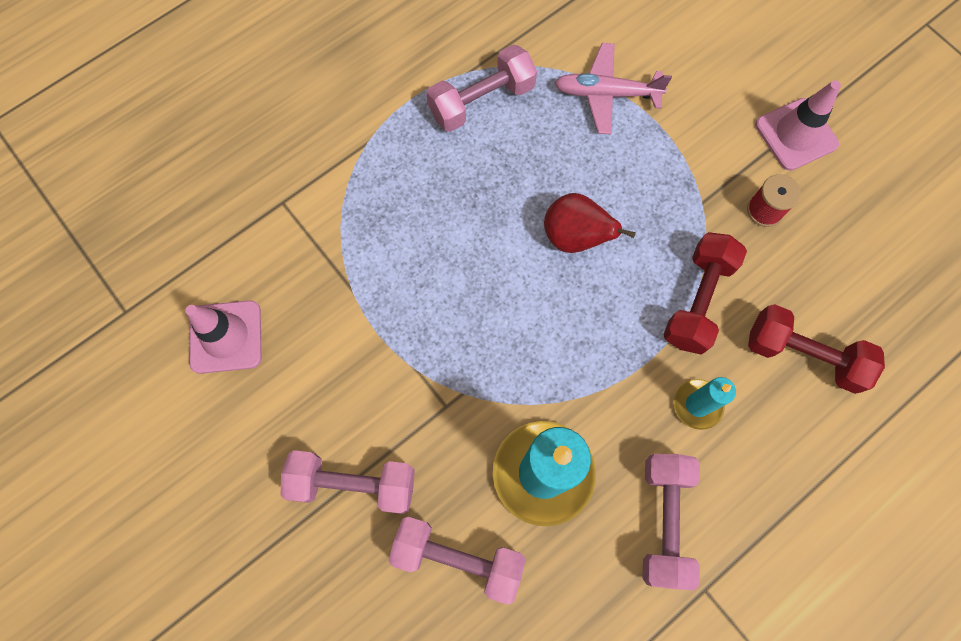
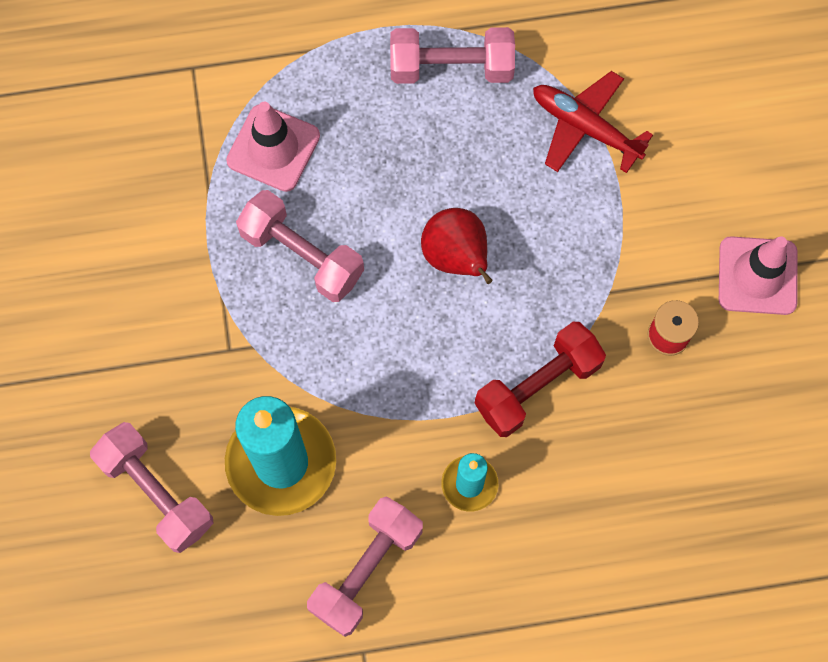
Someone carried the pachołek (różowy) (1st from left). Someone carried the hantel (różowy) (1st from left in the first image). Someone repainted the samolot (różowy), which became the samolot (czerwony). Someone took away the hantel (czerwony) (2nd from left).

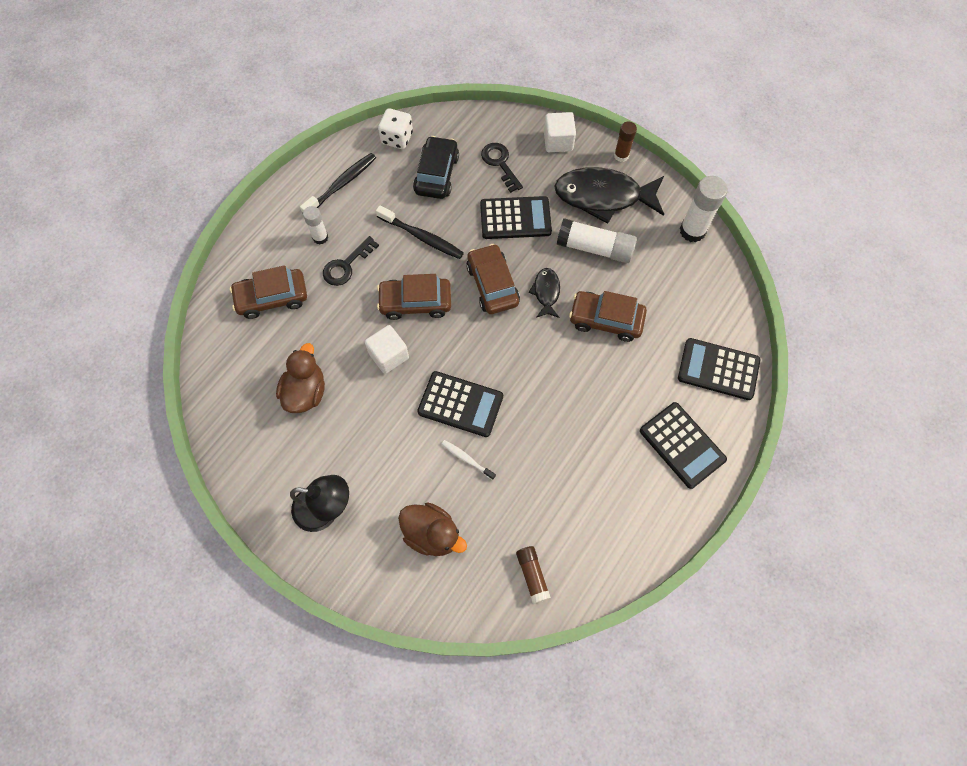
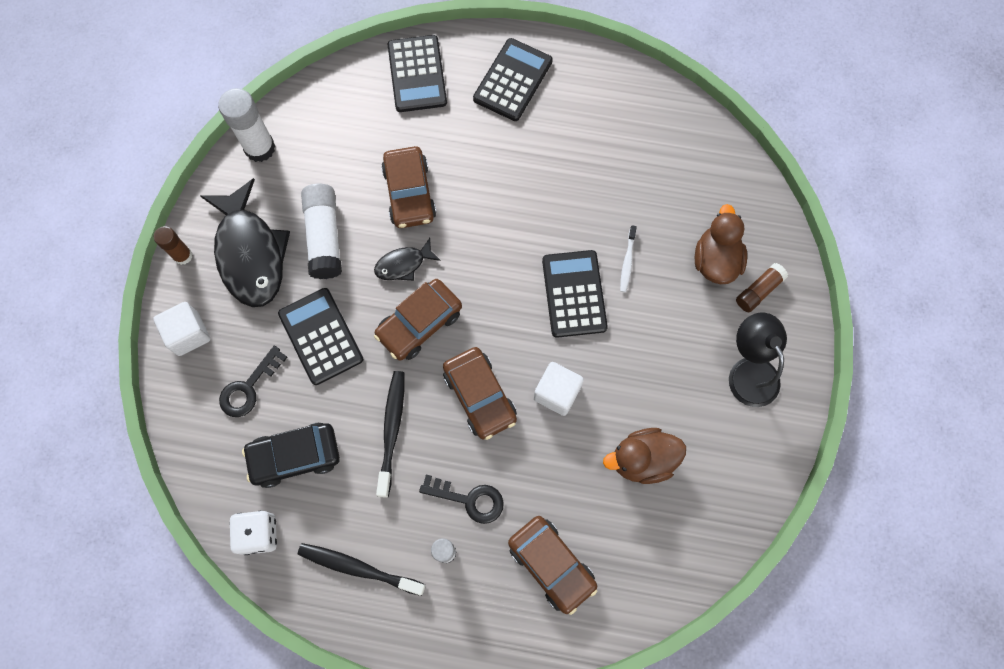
Someone carried the klej w sztyfcie (brązowy) (1st from left in the first image).

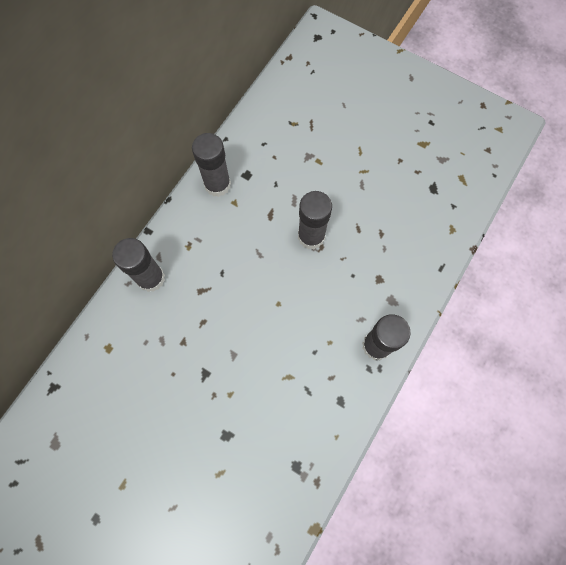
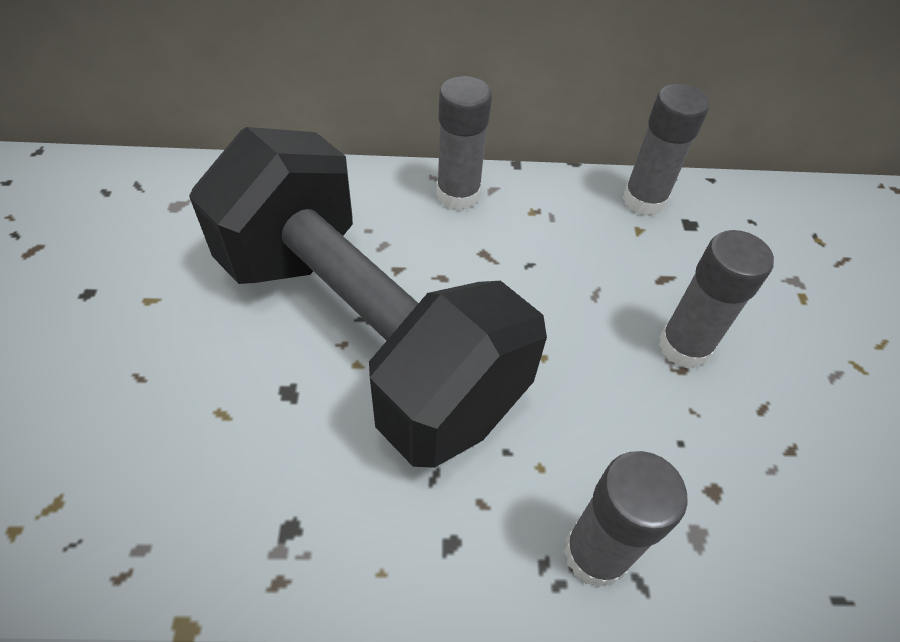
Someone put down the hantel (czarny).

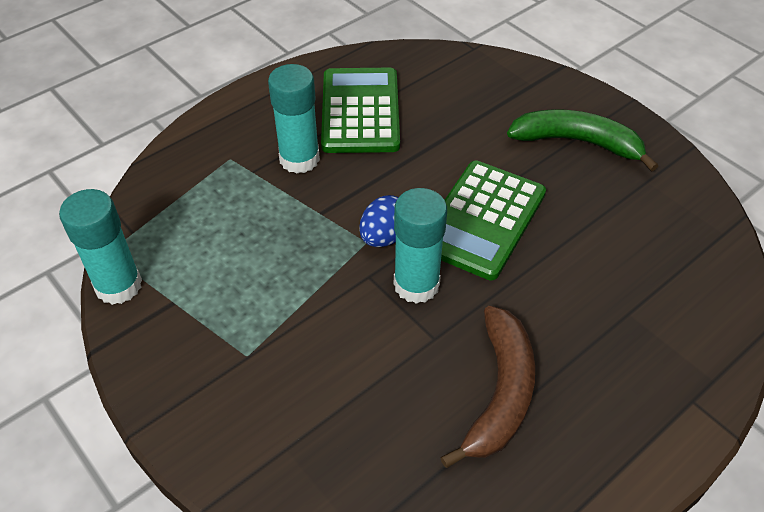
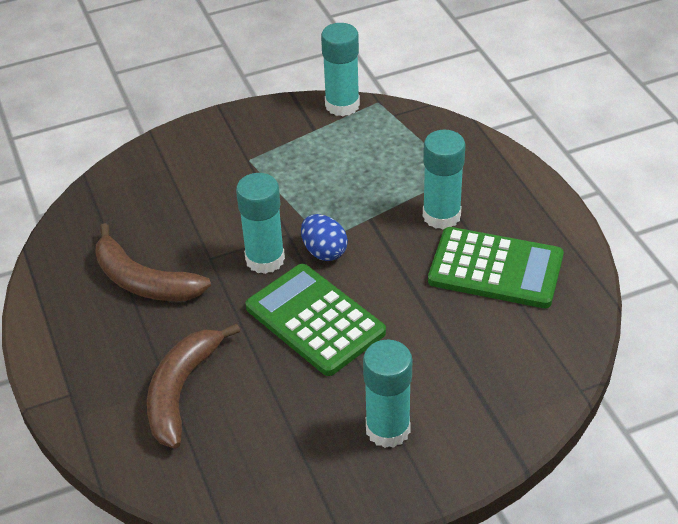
Someone put down the banan (brązowy) (2nd from left). Someone swapped the banan (zielony) for the klej w sztyfcie (turkusowy) (3rd from left).

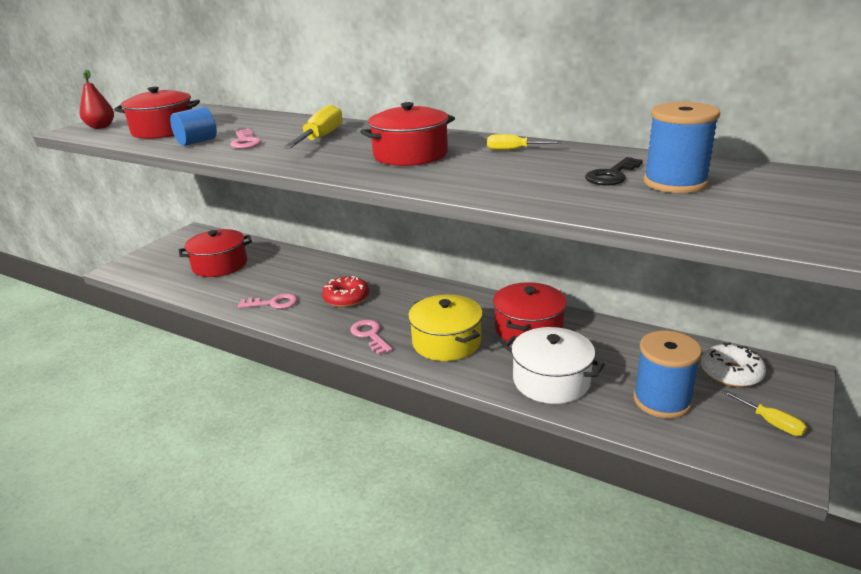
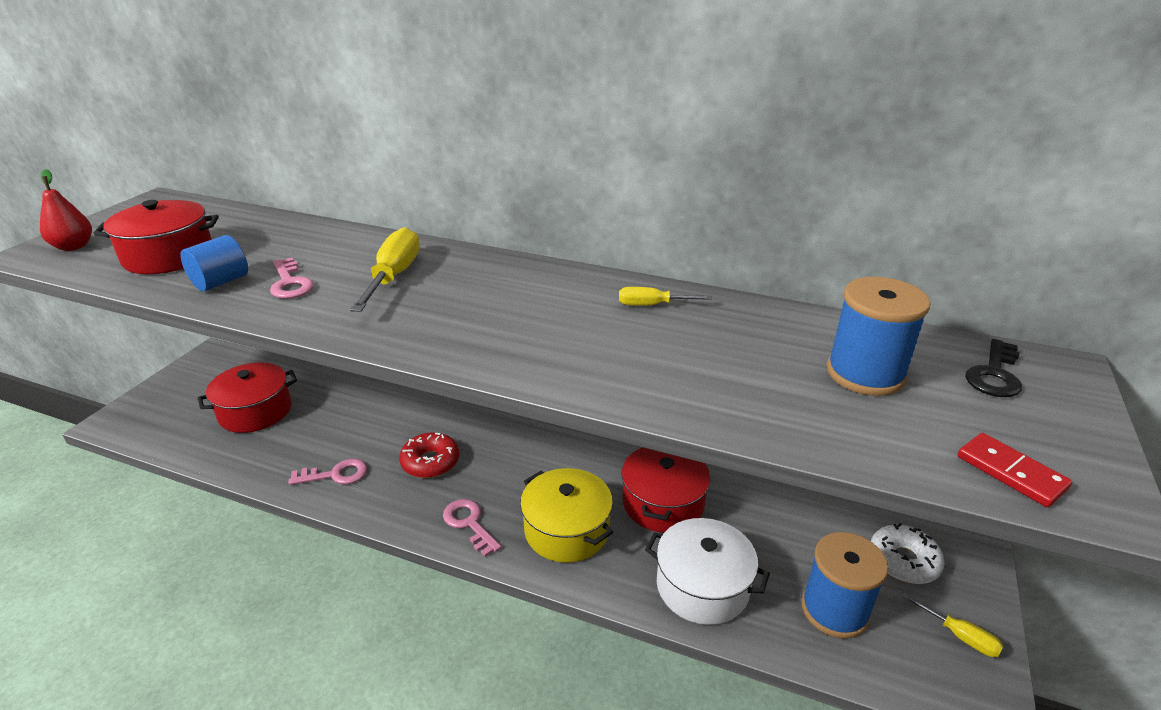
Someone put down the kostka domina (czerwony). Someone carried the klucz (czarny). Someone took away the garnek (czerwony) (3rd from left).

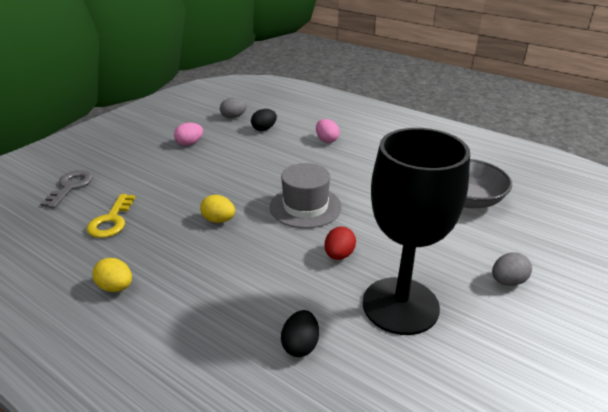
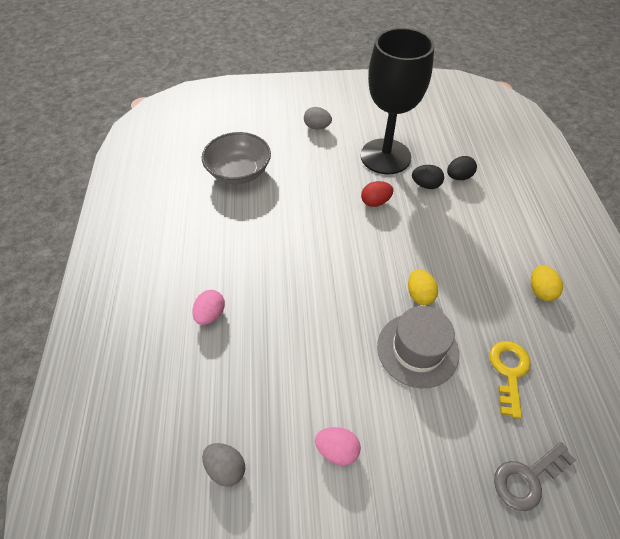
Someone carried the kapelusz (szary). Someone carried the jajko (czarny) (1st from left). Someone rotated the klucz (żółty) by 45 degrees counterclockwise.

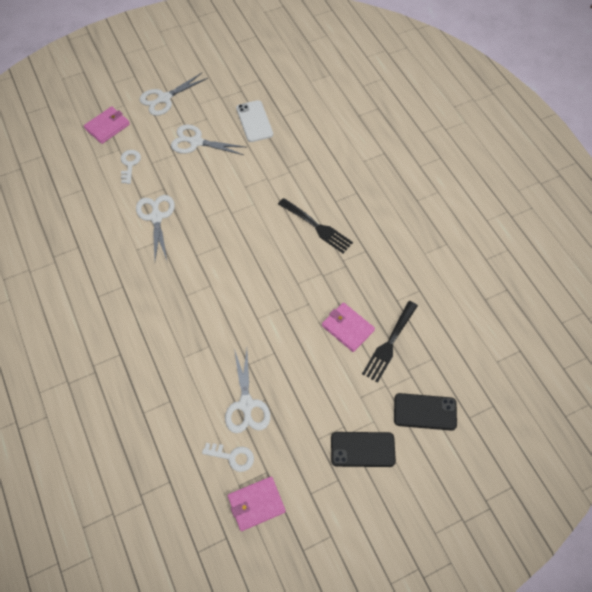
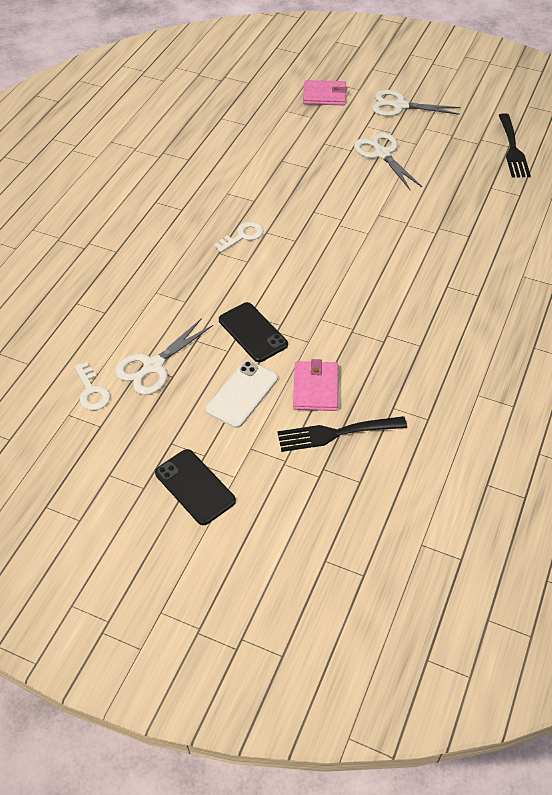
Someone carried the telefon (biały). Someone carried the klucz (biały) (1st from left in the first image). Someone carried the telefon (czarny) (2nd from left). Someone carried the widelec (czarny) (1st from left in the first image). Someone took away the nożyczki (biały) (1st from left). Someone took away the portfel (różowy) (2nd from left).

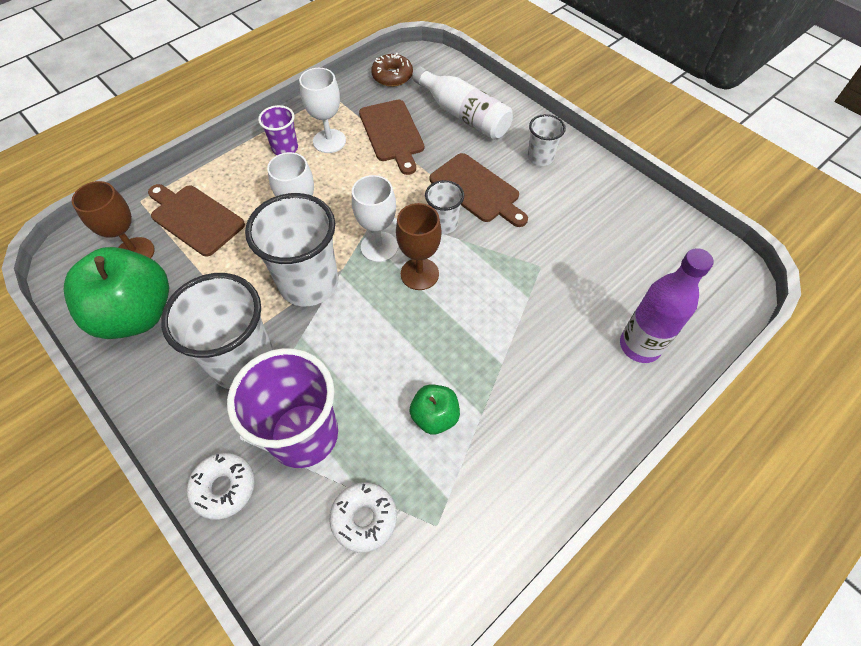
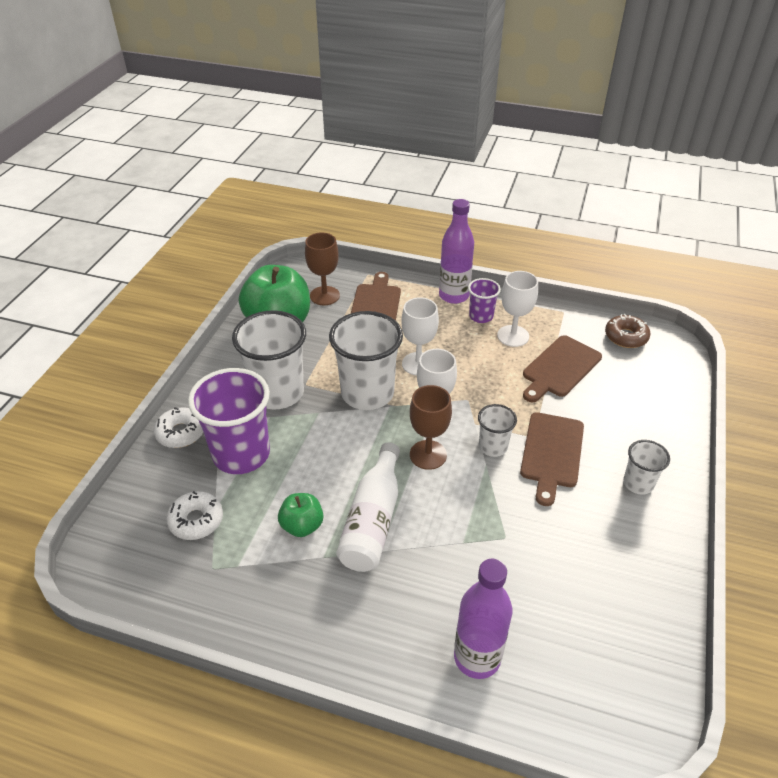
Someone carried the butelka (biały). Someone put down the butelka (fioletowy) (1st from left).

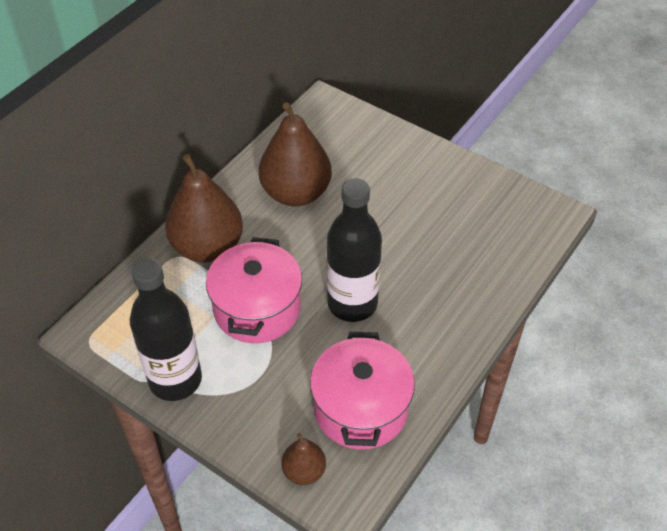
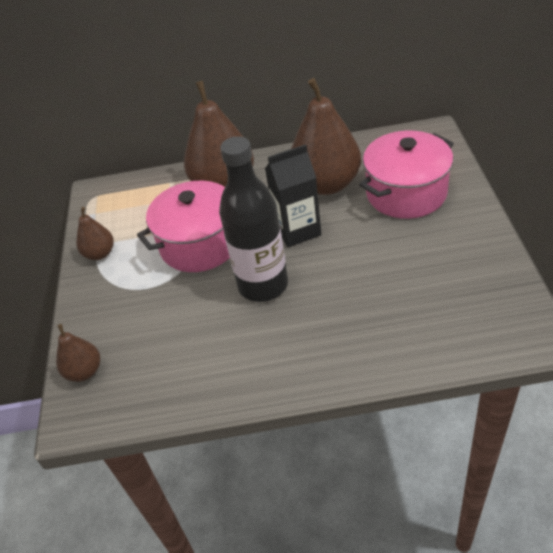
Someone swapped the butelka (czarny) (1st from left) for the gruszka (brązowy) (2nd from left). Someone put down the karton mleka (czarny). Someone carried the garnek (różowy) (2nd from left).

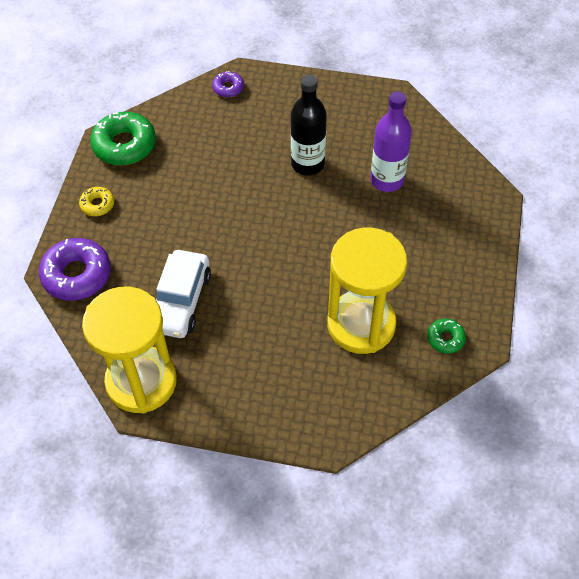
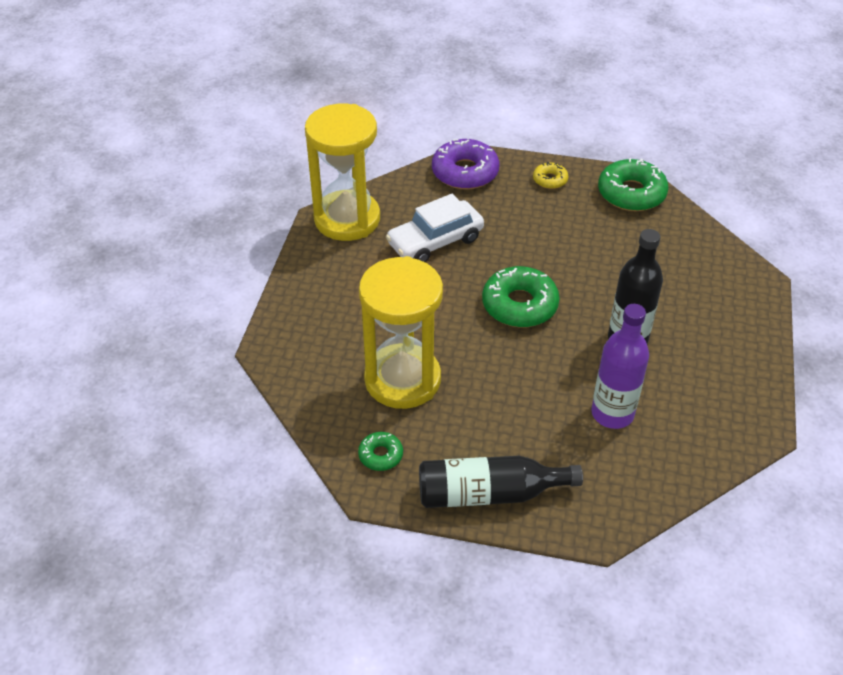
Someone rotated the samochód (biały) by 45 degrees counterclockwise. Someone put down the butelka (czarny) (1st from left). Someone put down the donut (zielony) (2nd from left). Someone took away the donut (fioletowy) (2nd from left).

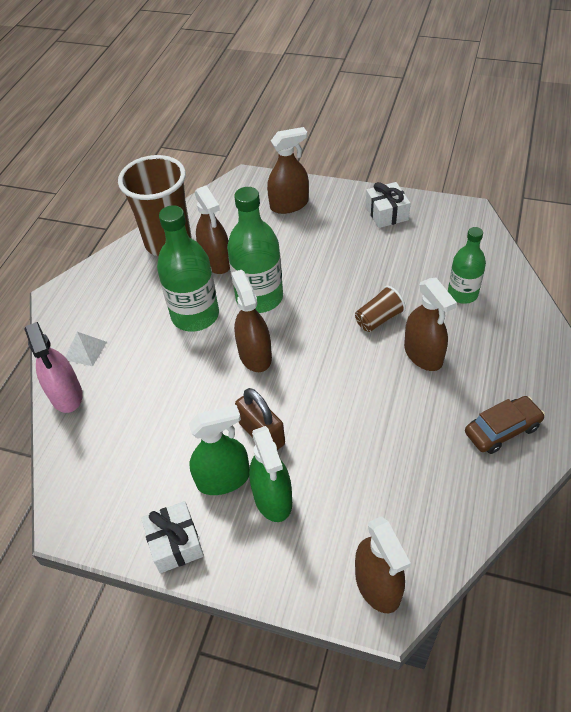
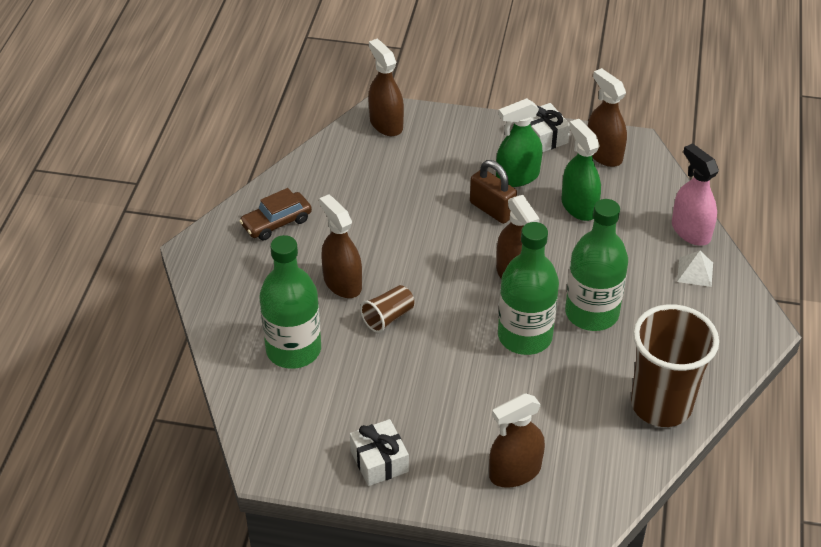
Someone scaled the butelka (zielony) (3rd from left in the first image) by 1.60. Someone carried the spryskiwacz (zielony) (2nd from left). Someone carried the spryskiwacz (brązowy) (1st from left in the first image).

